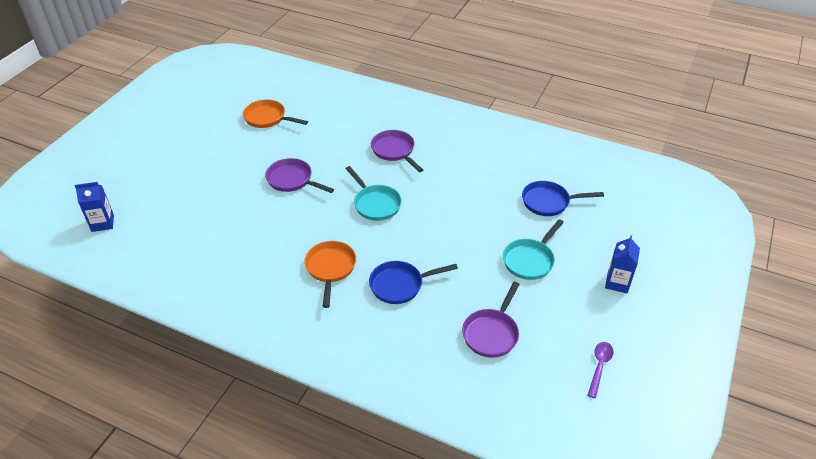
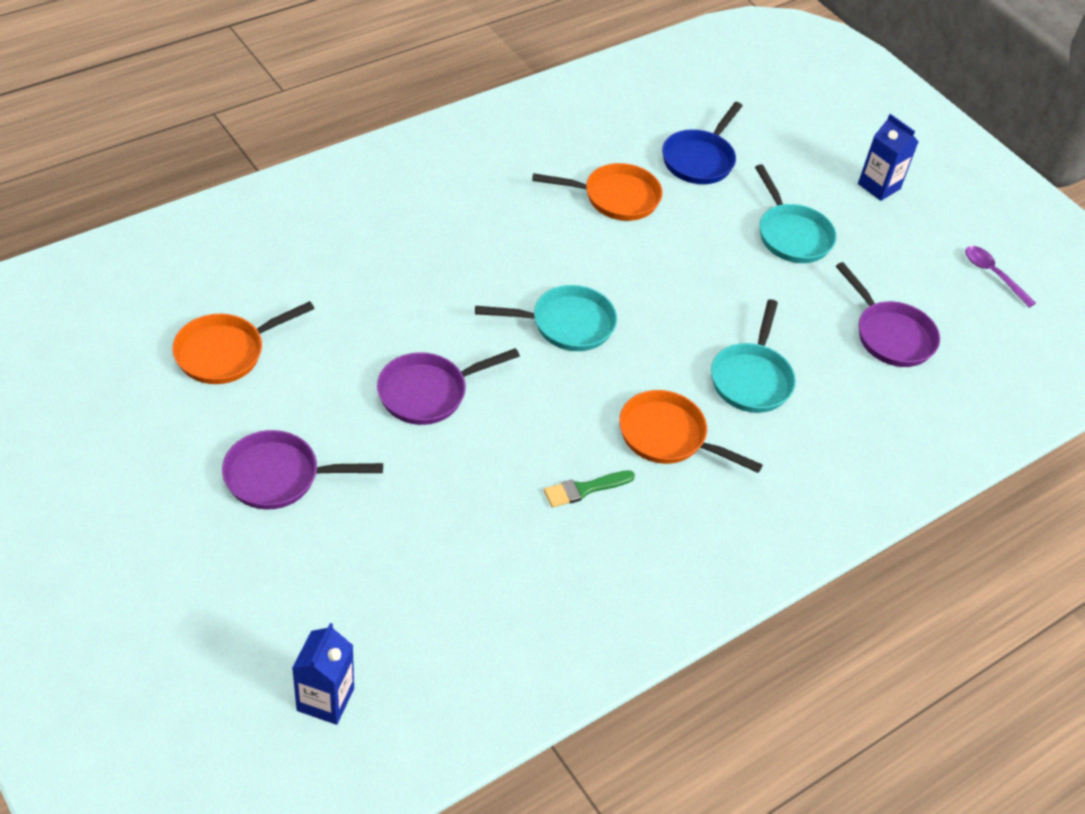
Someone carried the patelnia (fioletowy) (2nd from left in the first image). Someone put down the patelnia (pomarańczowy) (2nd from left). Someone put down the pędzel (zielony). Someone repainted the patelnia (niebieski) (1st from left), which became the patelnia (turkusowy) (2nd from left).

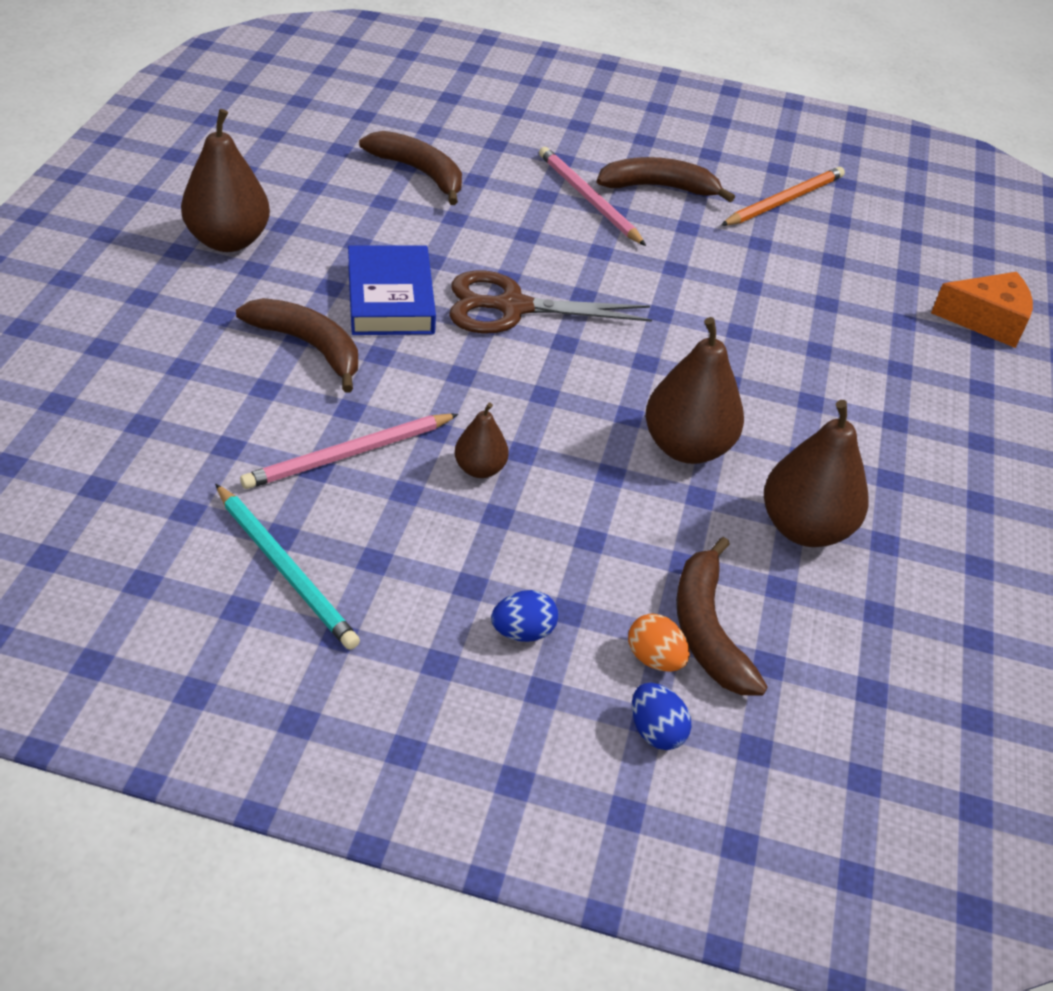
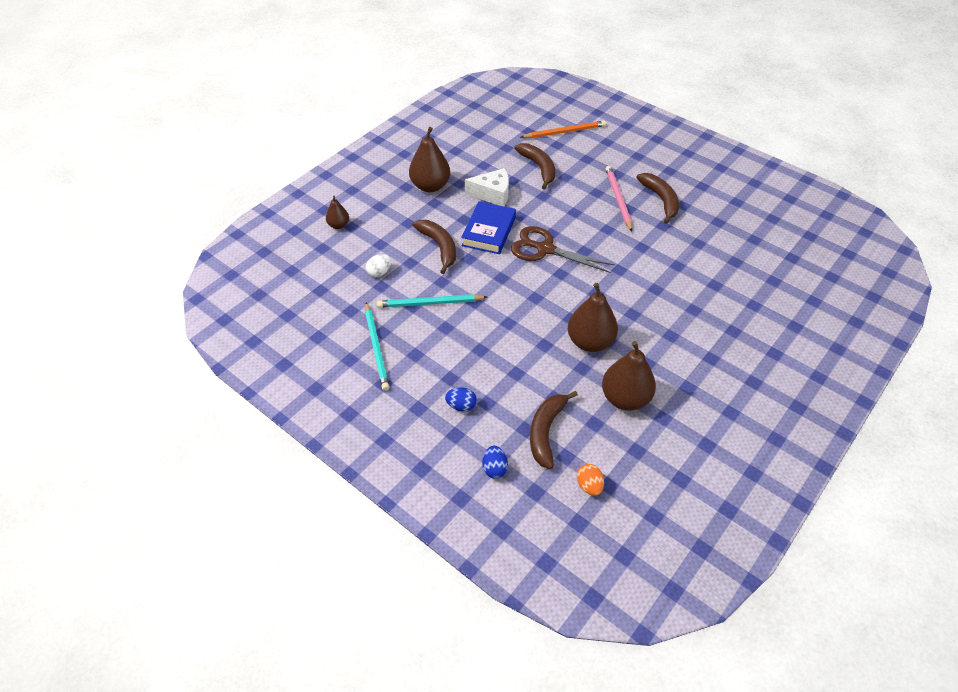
Someone carried the gruszka (brązowy) (2nd from left in the first image). Someone put down the jajko (biały). Someone repainted the ołówek (różowy) (1st from left), which became the ołówek (turkusowy) (2nd from left). Someone put down the ser (biały). Someone carried the ołówek (pomarańczowy). Someone carried the jajko (pomarańczowy). Someone rotated the banan (brązowy) (3rd from left in the first image) by 45 degrees clockwise. Someone took away the ser (pomarańczowy).

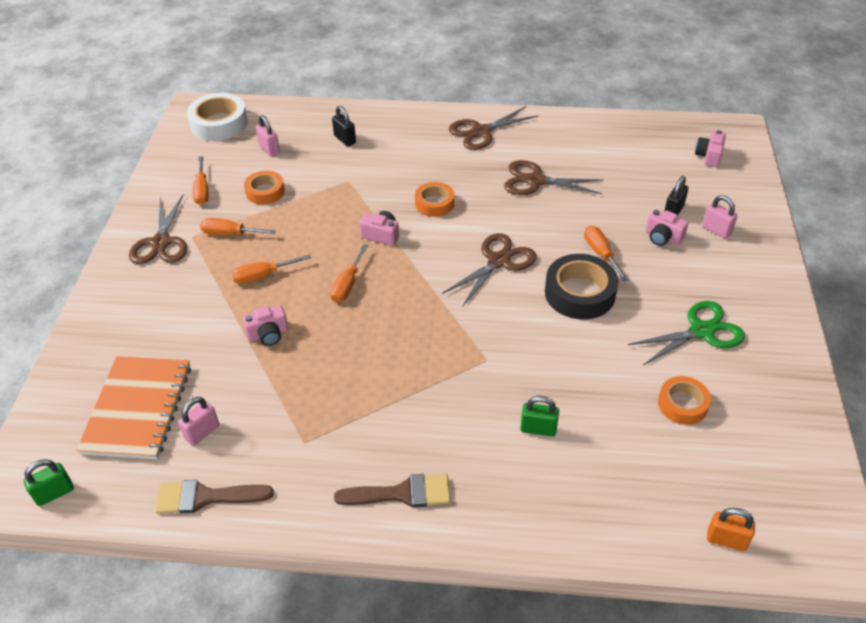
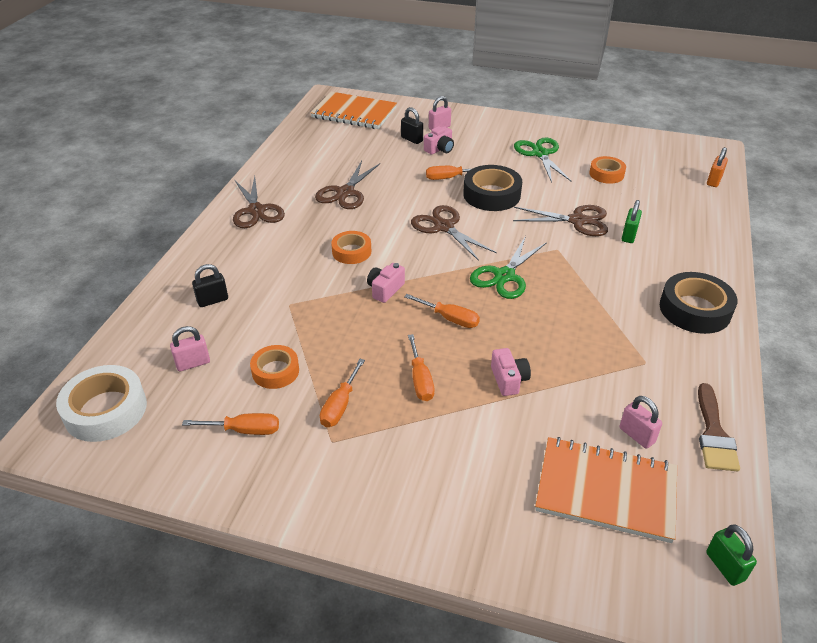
Someone swapped the aparat fotograficzny (różowy) (4th from left) for the zeszyt (pomarańczowy) (1st from left). Someone put down the nożyczki (zielony) (1st from left). Someone carried the nożyczki (brązowy) (1st from left in the first image). Someone swapped the pędzel (brązowy) (2nd from left) for the taśma klejąca (czarny) (2nd from left).

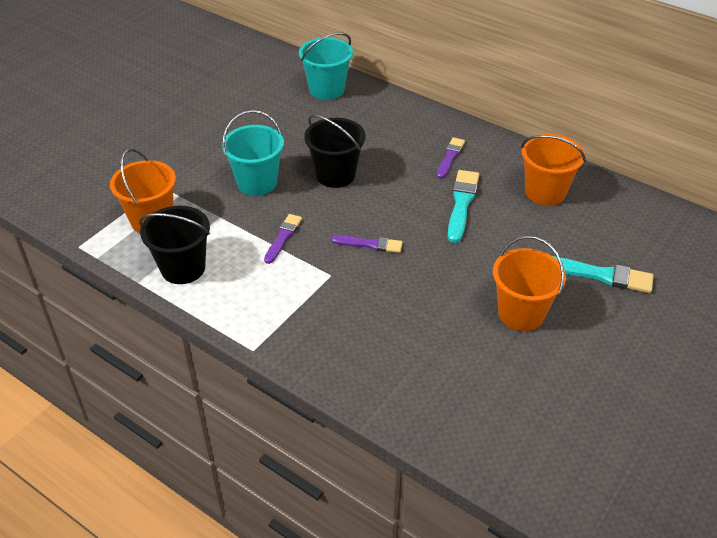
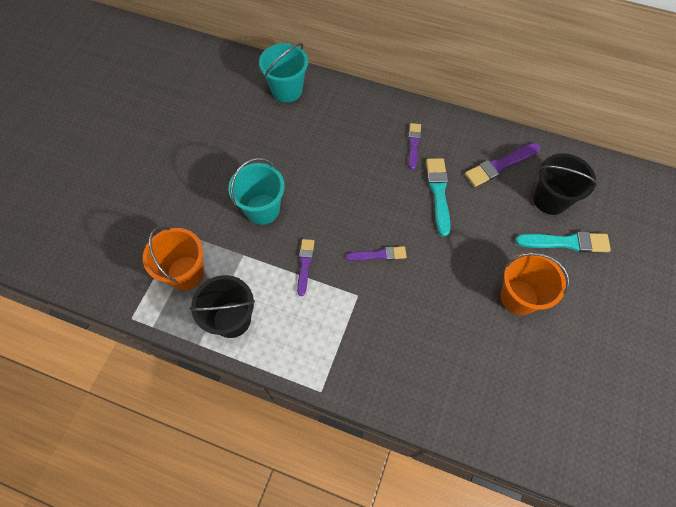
Someone swapped the wiadro (pomarańczowy) (3rd from left) for the pędzel (fioletowy) (4th from left). Someone carried the wiadro (czarny) (2nd from left).

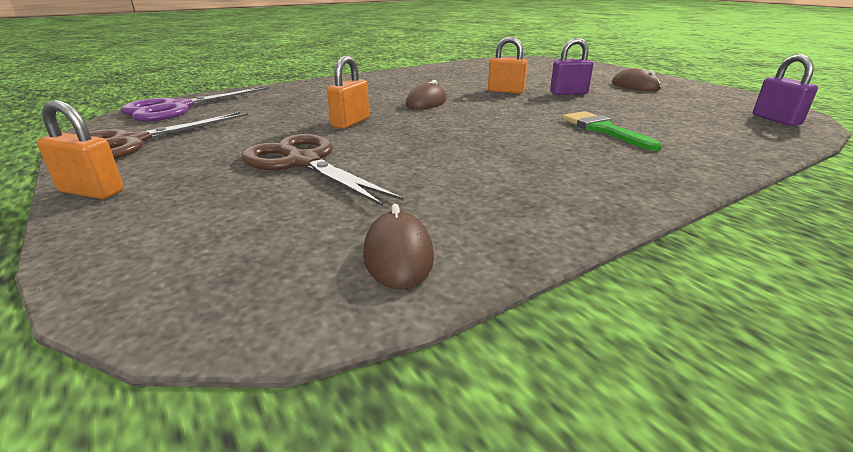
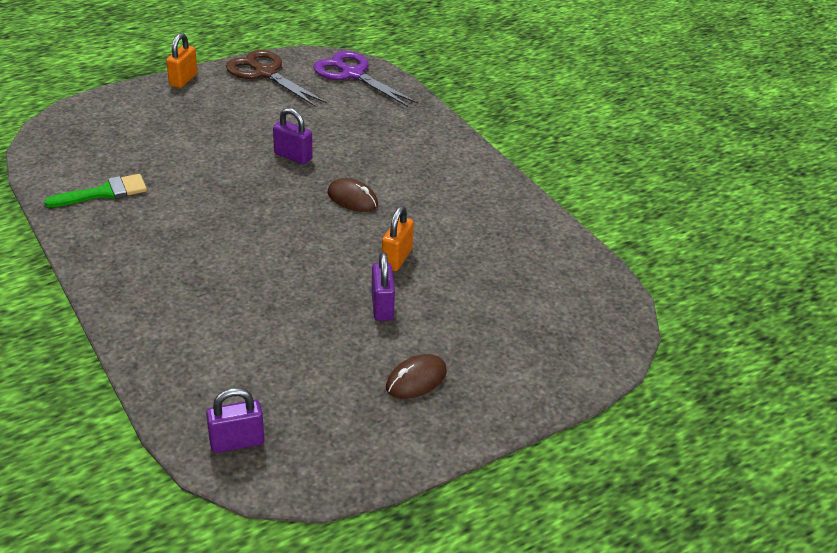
Someone carried the pędzel (zielony). Someone repainted the kłódka (pomarańczowy) (2nd from left), which became the kłódka (fioletowy) (2nd from left). Someone took away the nożyczki (brązowy) (2nd from left). Someone took away the myszka (brązowy) (1st from left).

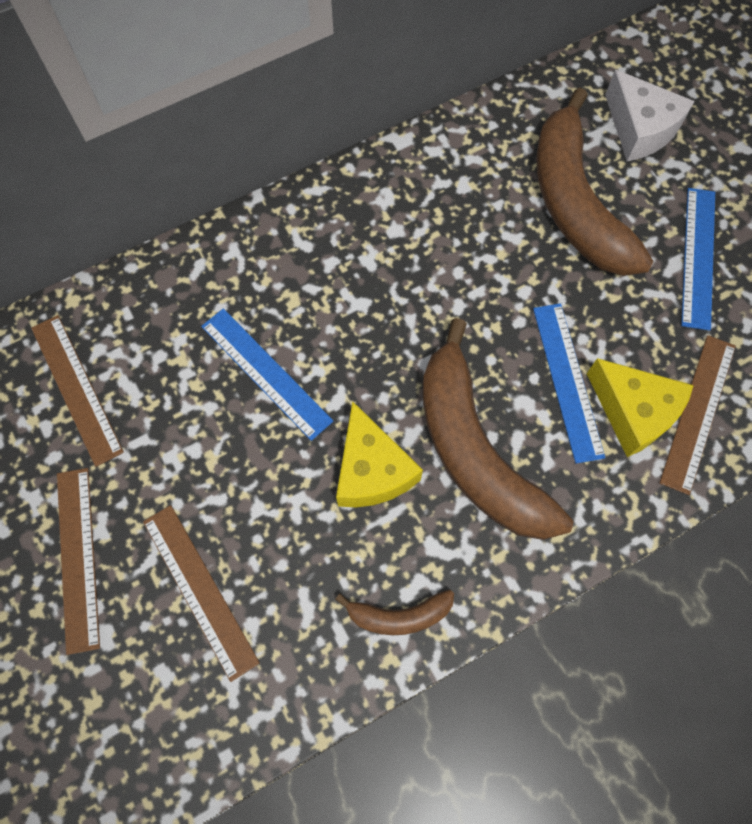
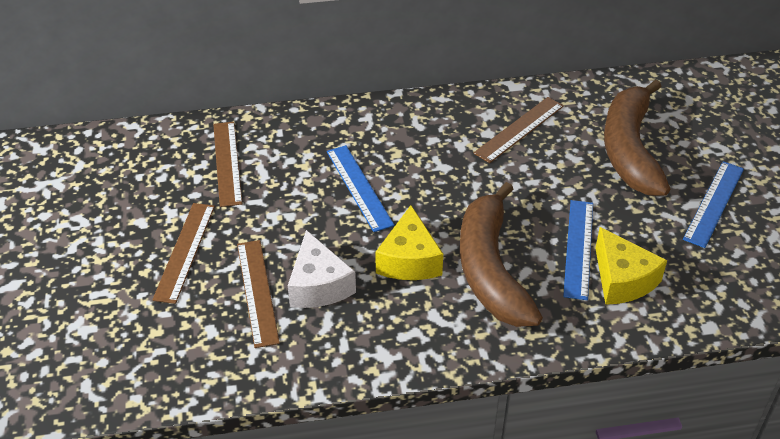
Someone carried the ser (biały). Someone carried the linijka (brązowy) (4th from left). Someone took away the banan (brązowy) (1st from left).

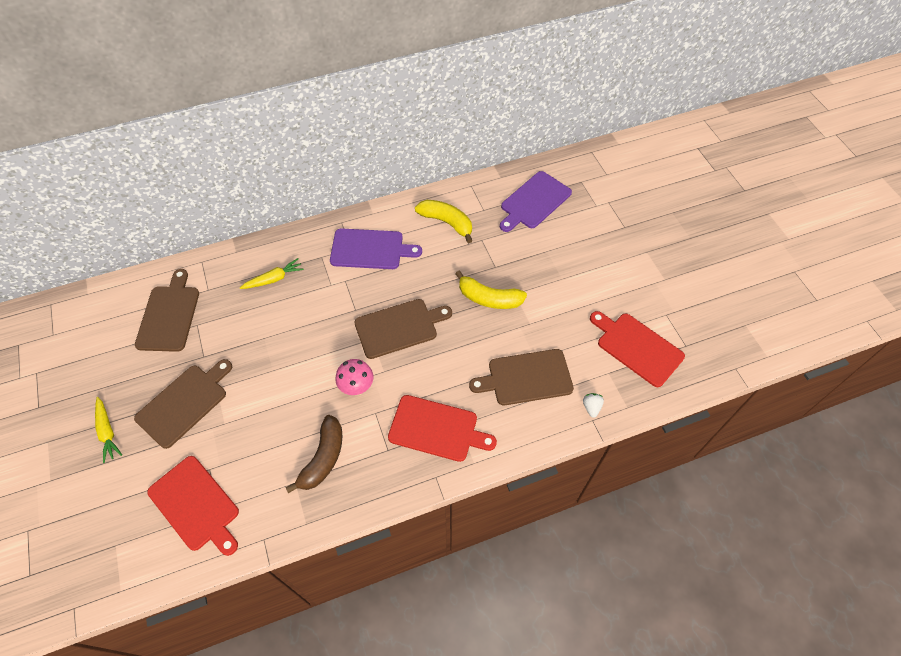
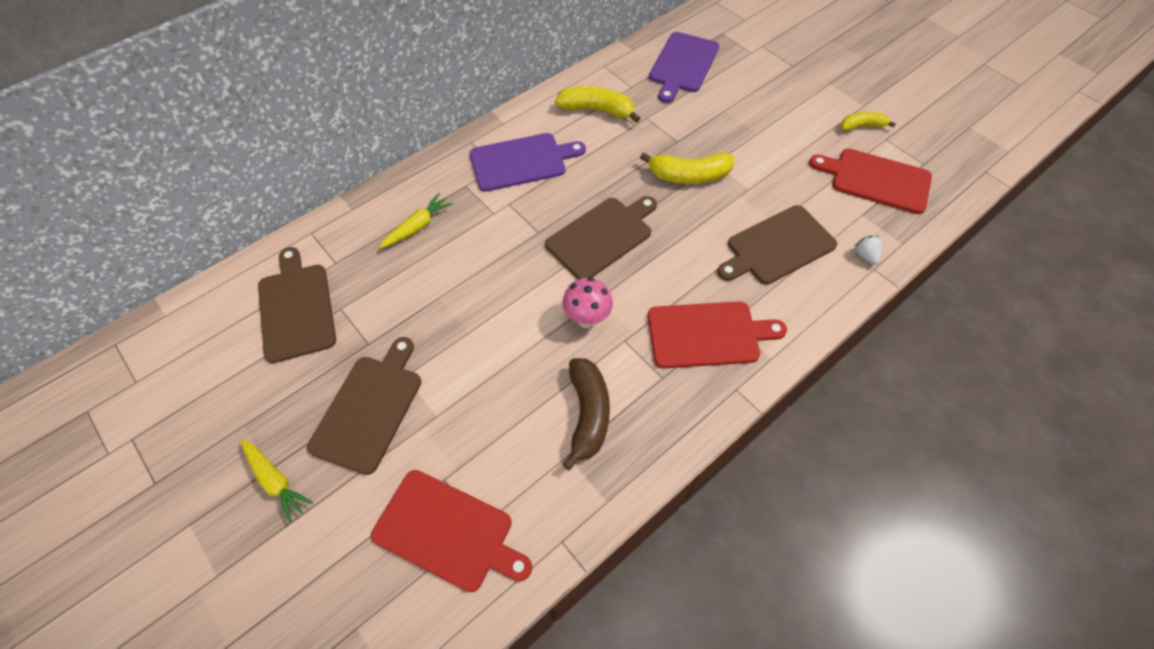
Someone put down the banan (żółty) (3rd from left).

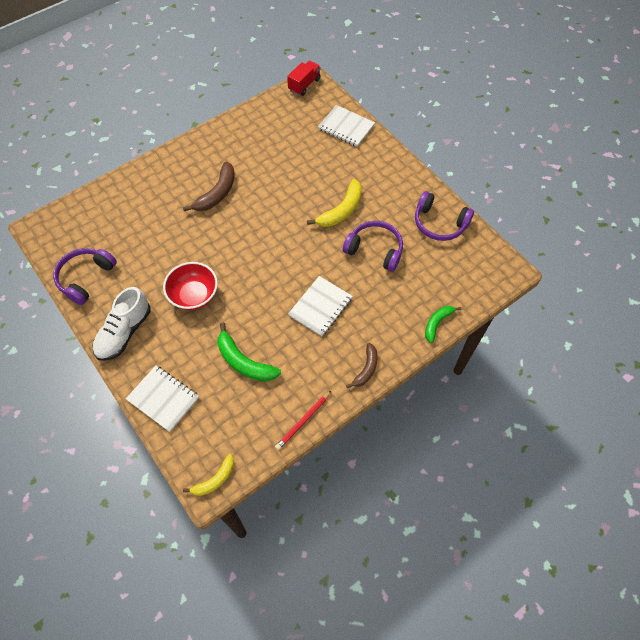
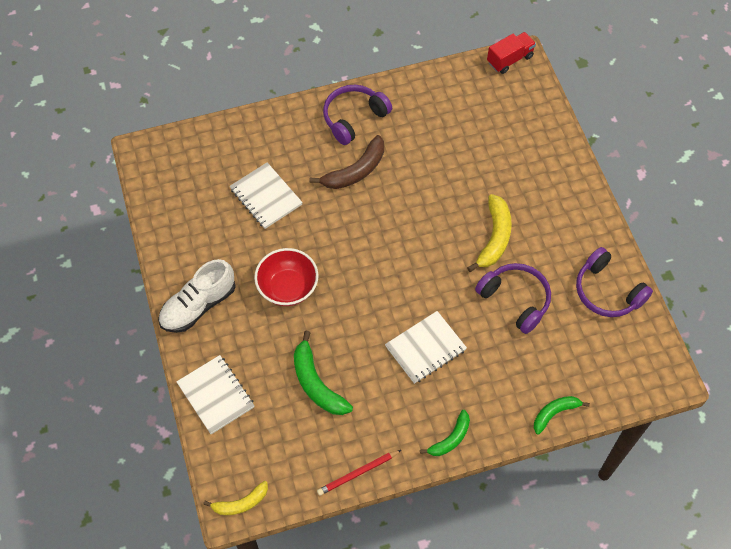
Someone carried the zeszyt (biały) (3rd from left in the first image). Someone carried the słuchawki (fioletowy) (1st from left). Someone repainted the banan (brązowy) (2nd from left), which became the banan (zielony) (2nd from left). Someone rotated the banan (żółty) (2nd from left) by 45 degrees counterclockwise.

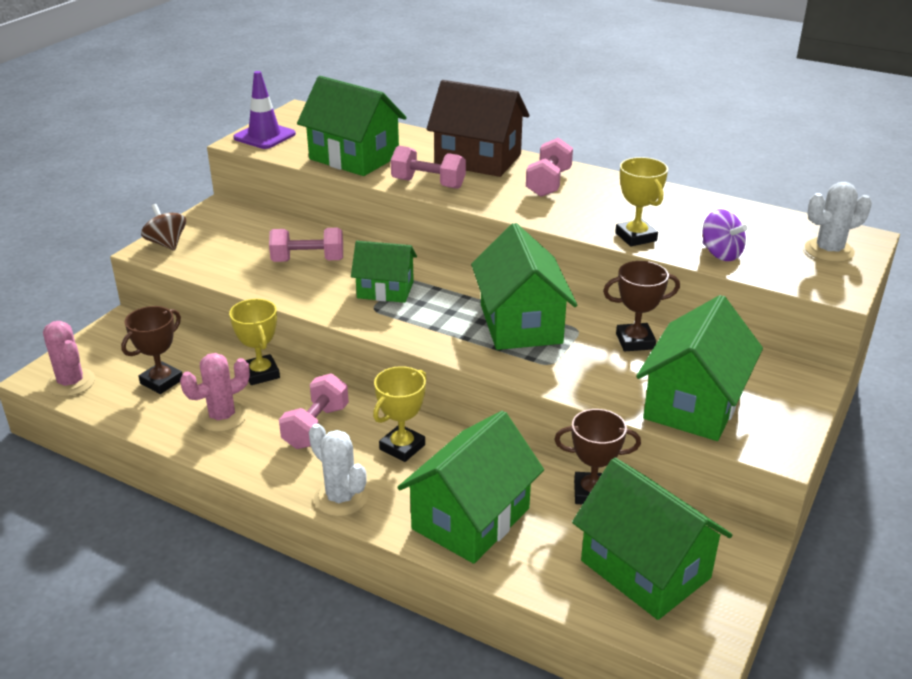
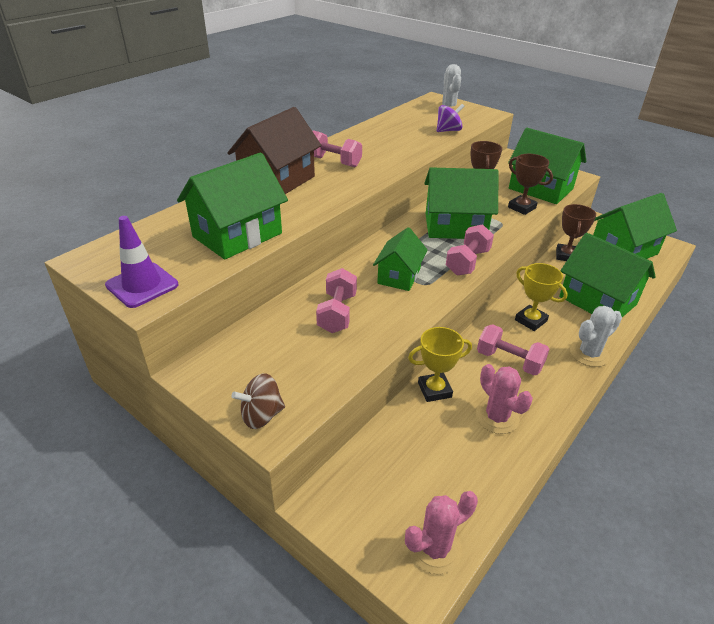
Someone carried the hantel (różowy) (3rd from left). Someone carried the puchar (brązowy) (1st from left in the first image). Someone took away the puchar (żółty) (3rd from left).

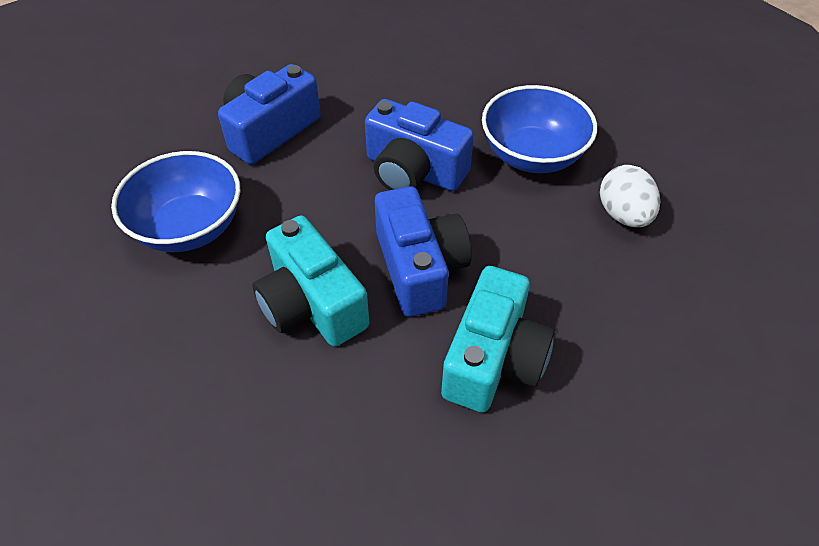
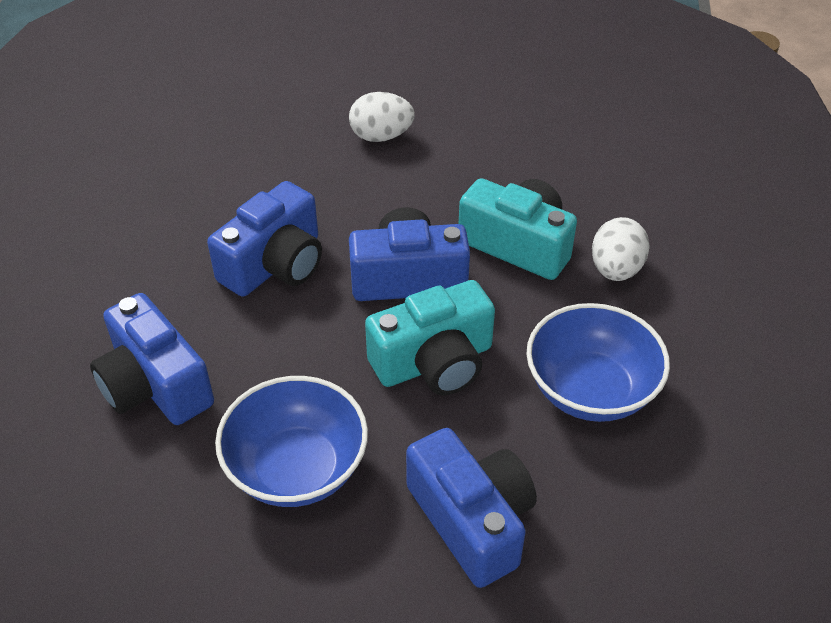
Someone put down the aparat fotograficzny (niebieski) (4th from left). Someone carried the miska (niebieski) (2nd from left). Someone put down the jajko (biały) (2nd from left).

